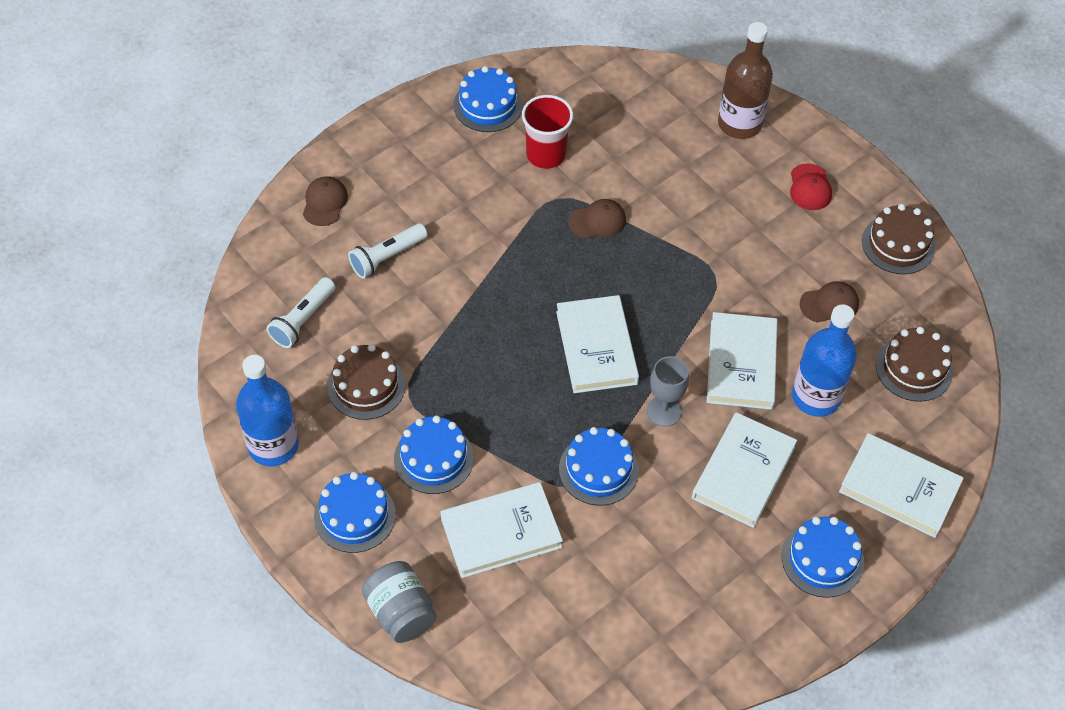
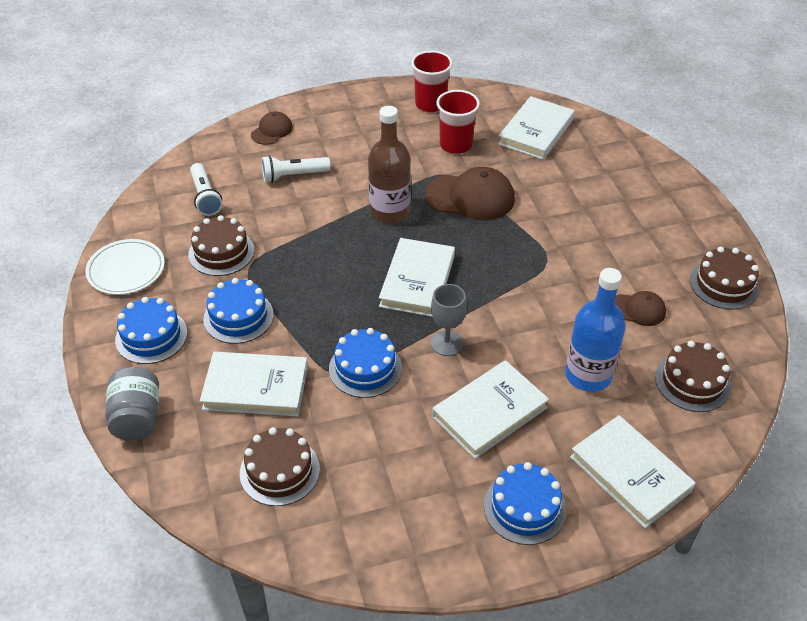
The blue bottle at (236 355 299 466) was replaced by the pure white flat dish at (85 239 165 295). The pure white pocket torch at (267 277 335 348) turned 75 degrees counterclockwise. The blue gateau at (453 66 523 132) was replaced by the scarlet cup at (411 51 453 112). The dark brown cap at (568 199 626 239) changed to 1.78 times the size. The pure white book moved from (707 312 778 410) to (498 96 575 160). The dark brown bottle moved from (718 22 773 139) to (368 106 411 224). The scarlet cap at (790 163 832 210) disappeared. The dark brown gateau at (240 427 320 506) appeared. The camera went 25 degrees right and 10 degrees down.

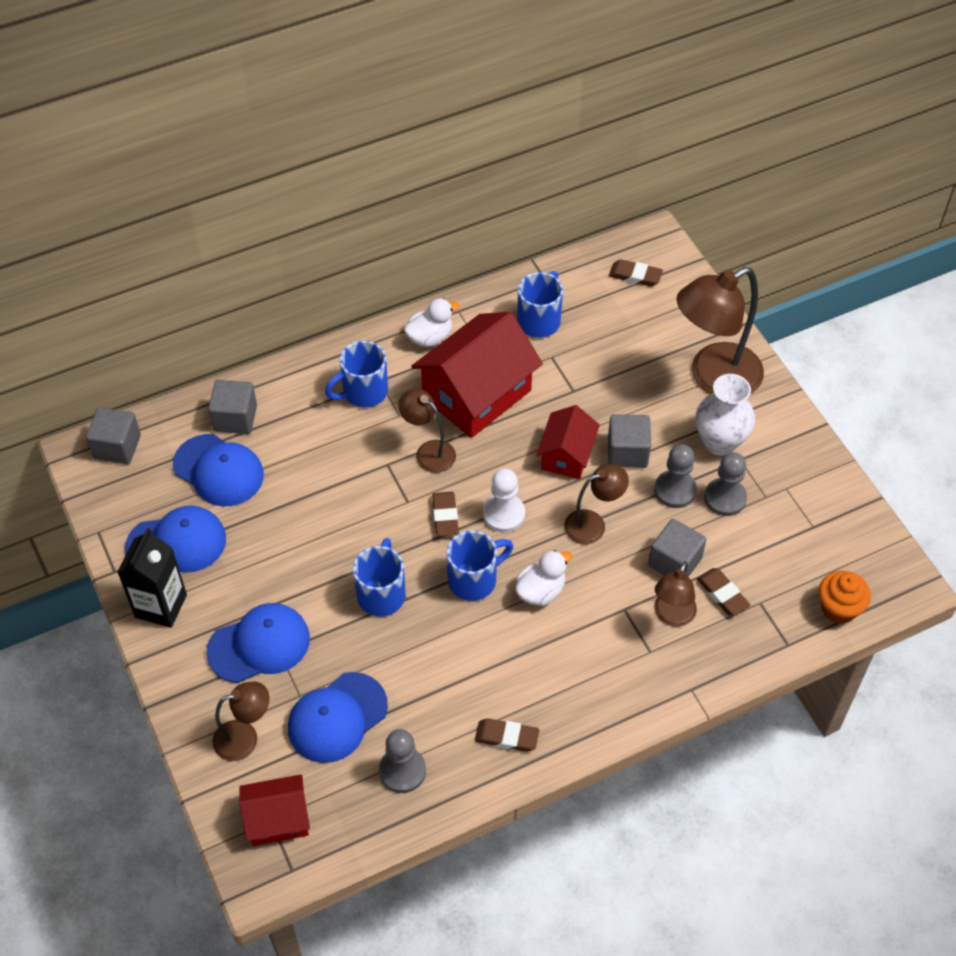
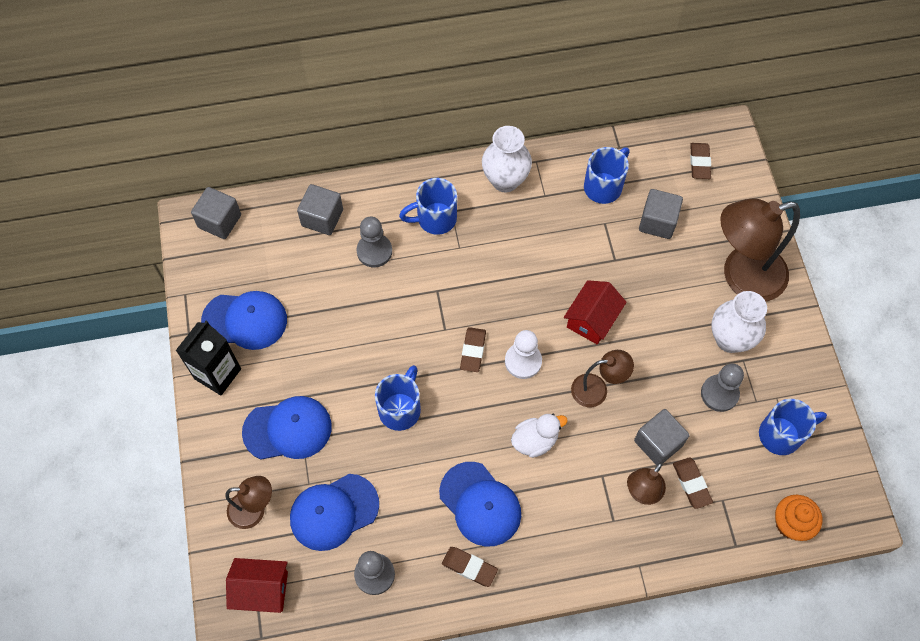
The blue cap moved from (173 434 264 506) to (439 462 521 547). The dark brown desk lamp at (398 389 456 473) disappeared. The pure white rubber duck at (404 298 459 347) was replaced by the pure white tall vase at (482 126 532 192). The scarlet house at (411 312 543 438) disappeared. The blue tea mug moved from (446 531 513 601) to (759 399 827 455). The gray block moved from (608 414 651 468) to (639 189 683 239). The dark brown eraser at (609 259 663 287) turned 60 degrees clockwise. The gray chess pawn moved from (654 444 697 508) to (357 217 392 267). The camera went 15 degrees right and 10 degrees up.

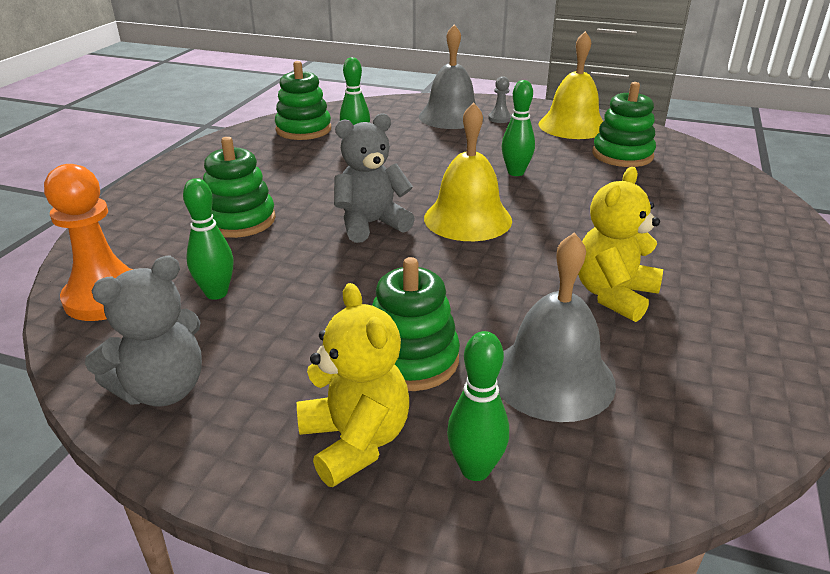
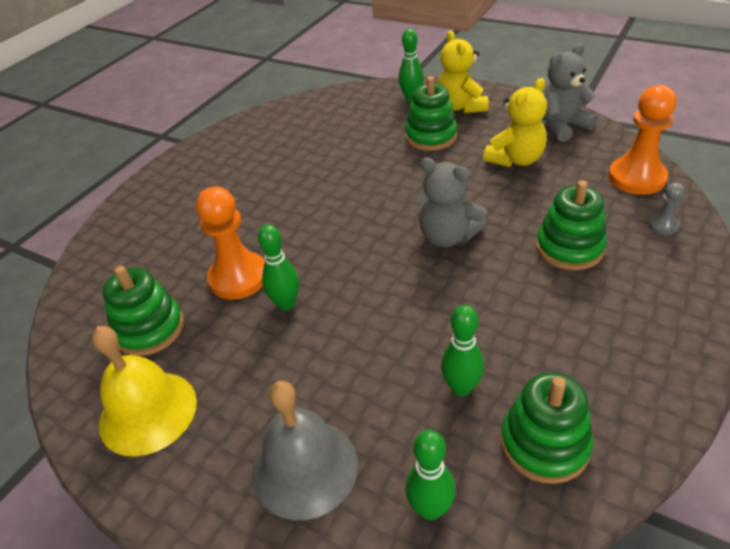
The emerald skittle moved from (183 178 233 300) to (405 430 456 520). The gray teddy bear at (334 113 415 243) turned 45 degrees clockwise. The bright yellow school bell at (424 102 512 241) disappeared. The gray chess pawn moved from (488 76 512 123) to (648 183 684 235). The gray school bell at (497 232 616 422) disappeared. The bright yellow teddy bear moved from (578 167 663 322) to (483 78 547 167). The bright orange chess pawn at (196 186 265 300) appeared. The camera went 165 degrees left and 10 degrees up.

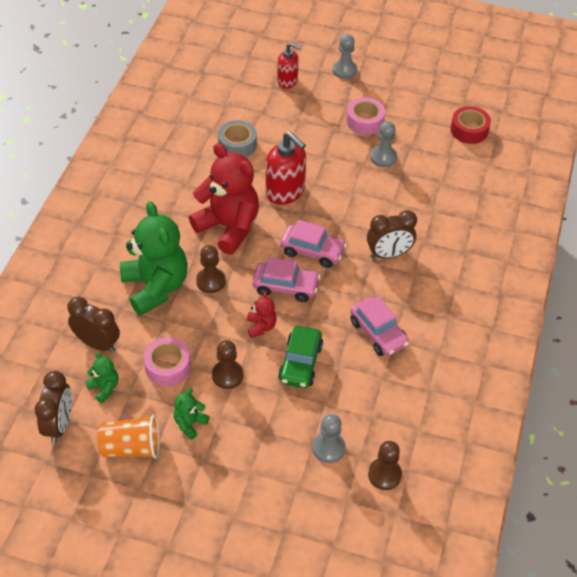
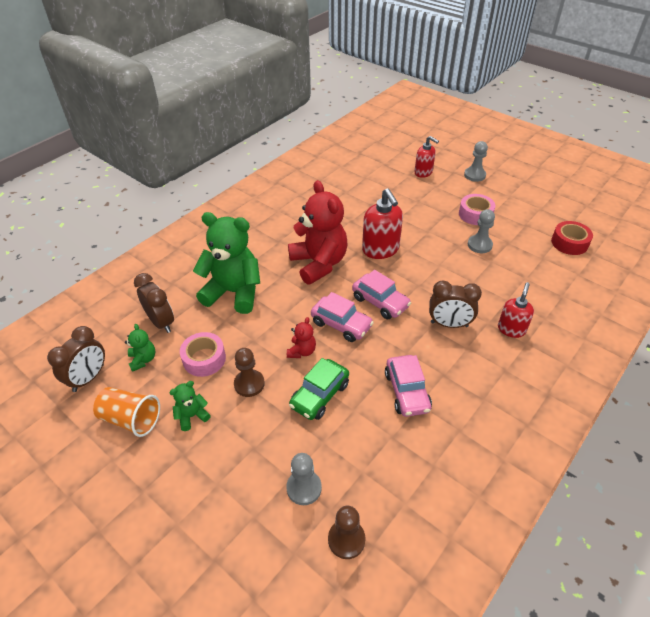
The emerald teddy bear at (120 201 188 316) turned 75 degrees counterclockwise. The dark brown chess pawn at (196 245 226 293) disappeared. The gray roll of tape at (218 120 257 157) disappeared. The scarlet pump bottle at (498 282 534 338) appeared. The camera went 25 degrees right and 5 degrees down.

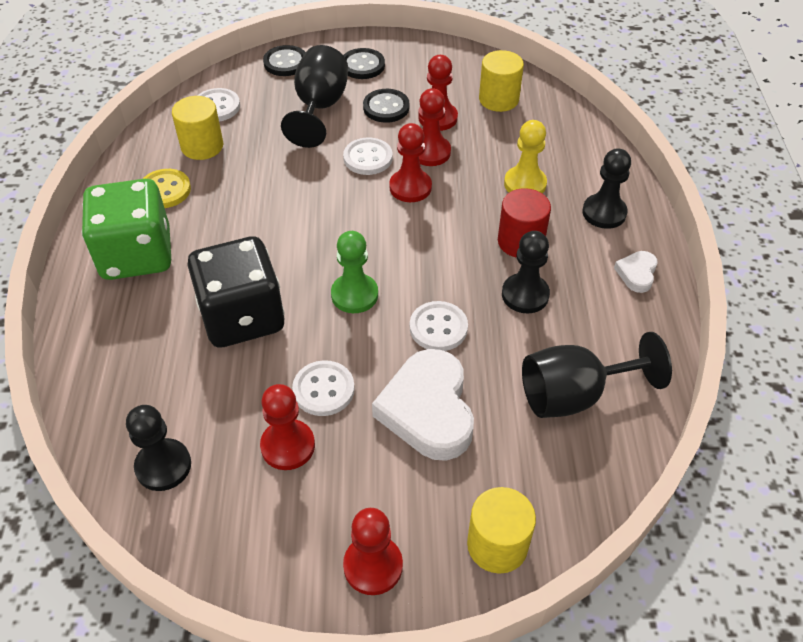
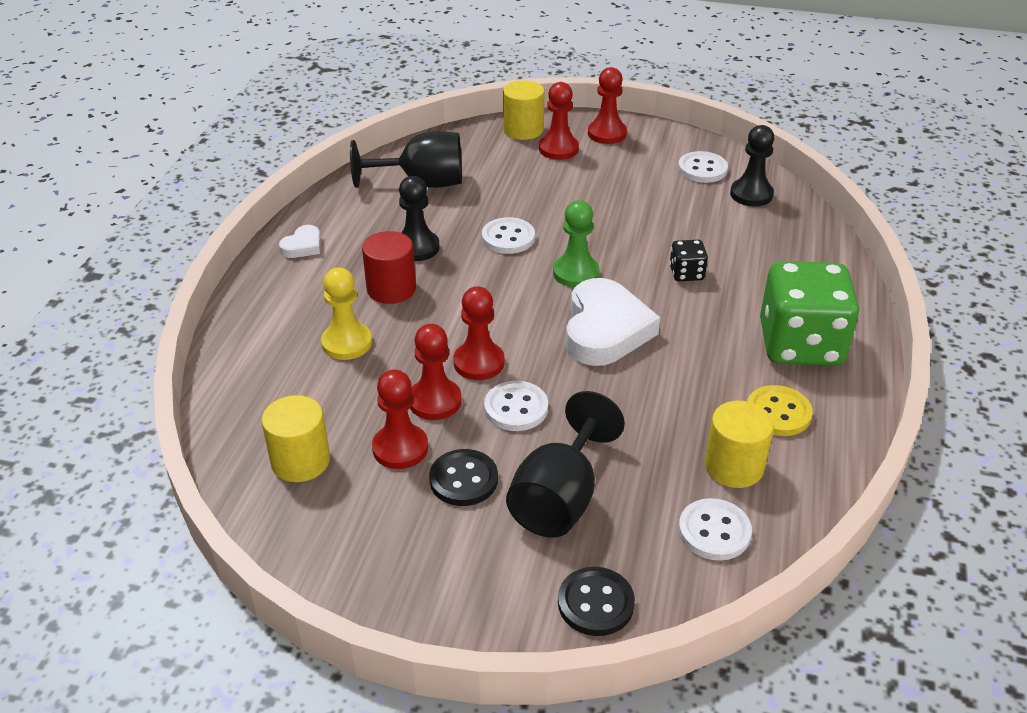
The ebony die at (187 236 285 348) changed to 0.44 times the size. The scarlet chess pawn moved from (260 384 315 470) to (539 82 579 160). The pure white sewing button moved from (292 360 355 416) to (678 151 728 183). The ebony sewing button at (343 48 385 79) disappeared. The pure white love heart moved from (372 349 474 461) to (566 278 660 366). The ebony chess pawn at (582 148 631 229) disappeared. The camera went 165 degrees left and 10 degrees down.

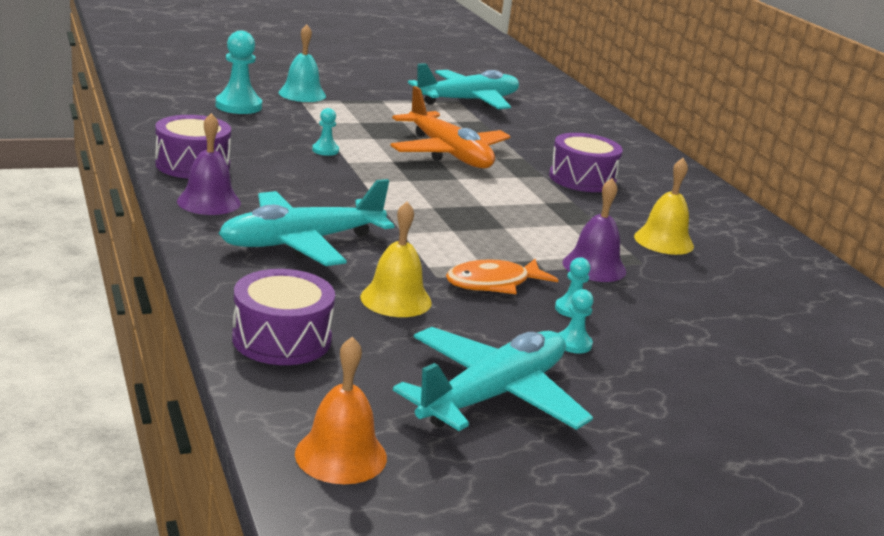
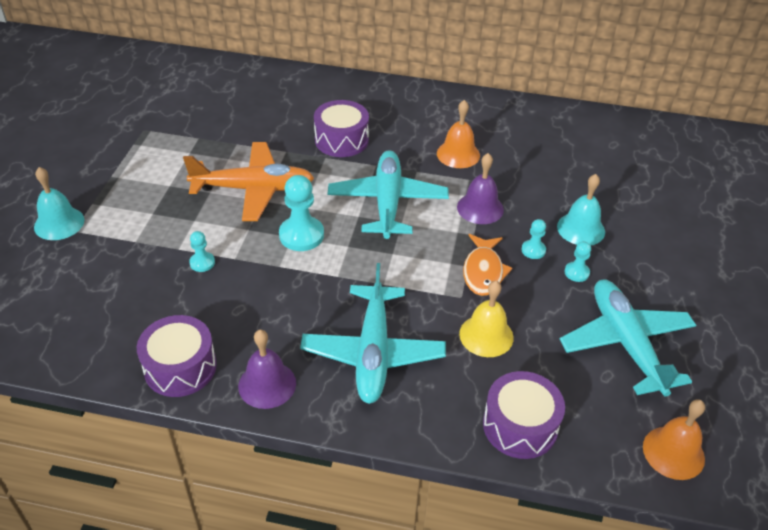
The aqua chess pawn moved from (216 31 262 114) to (279 175 324 251). The aqua plane moved from (408 63 519 109) to (327 150 449 239). The bright yellow school bell at (634 158 694 255) became the bright orange school bell at (437 100 480 168). The aqua school bell at (557 174 605 245) appeared. The camera went 55 degrees left and 20 degrees up.

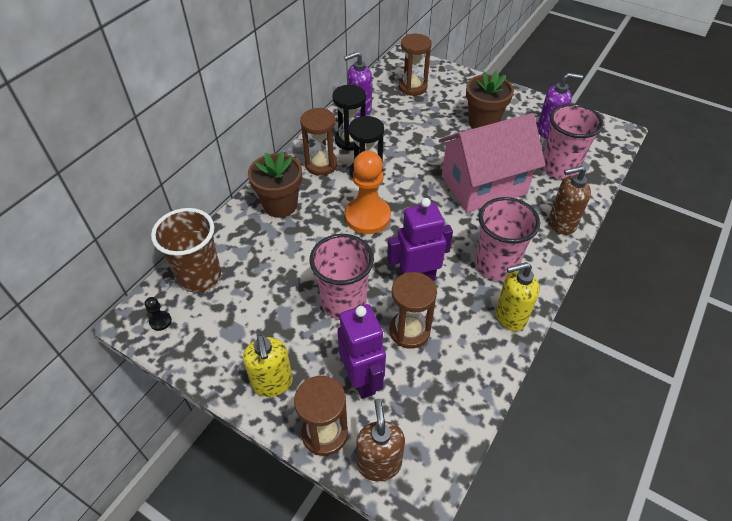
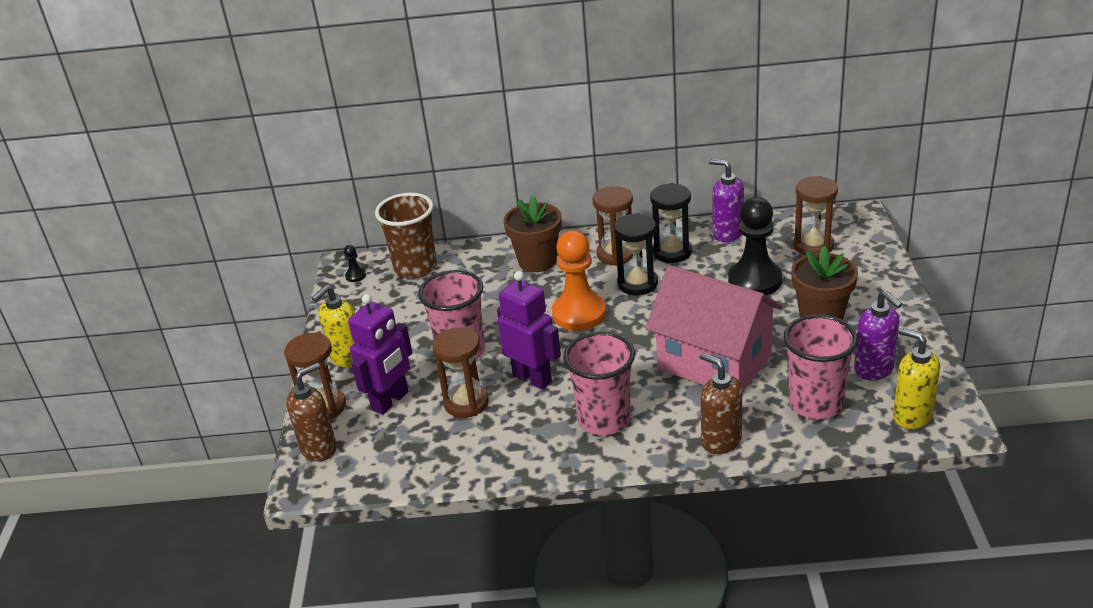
The bright yellow pump bottle moved from (496 262 540 331) to (893 327 940 429). The ebony chess pawn at (728 197 782 295) appeared. The camera went 60 degrees right and 15 degrees down.

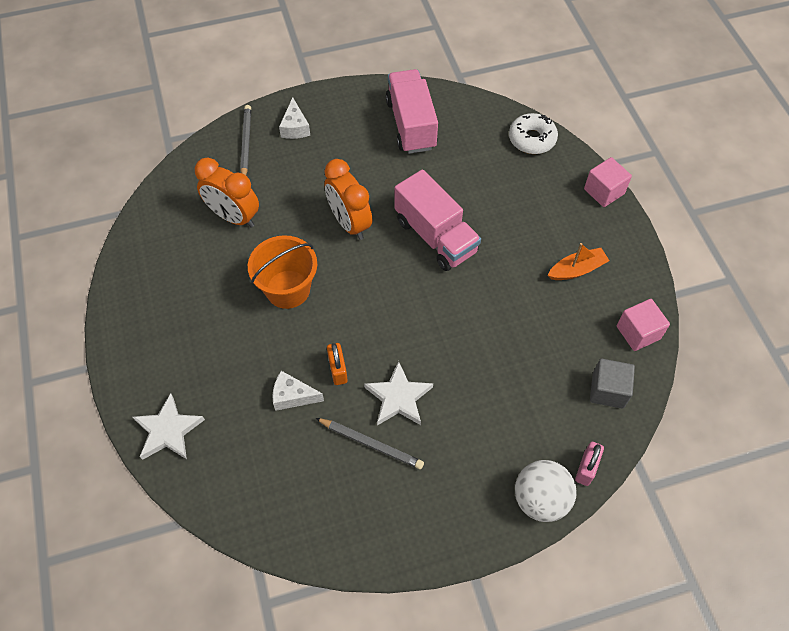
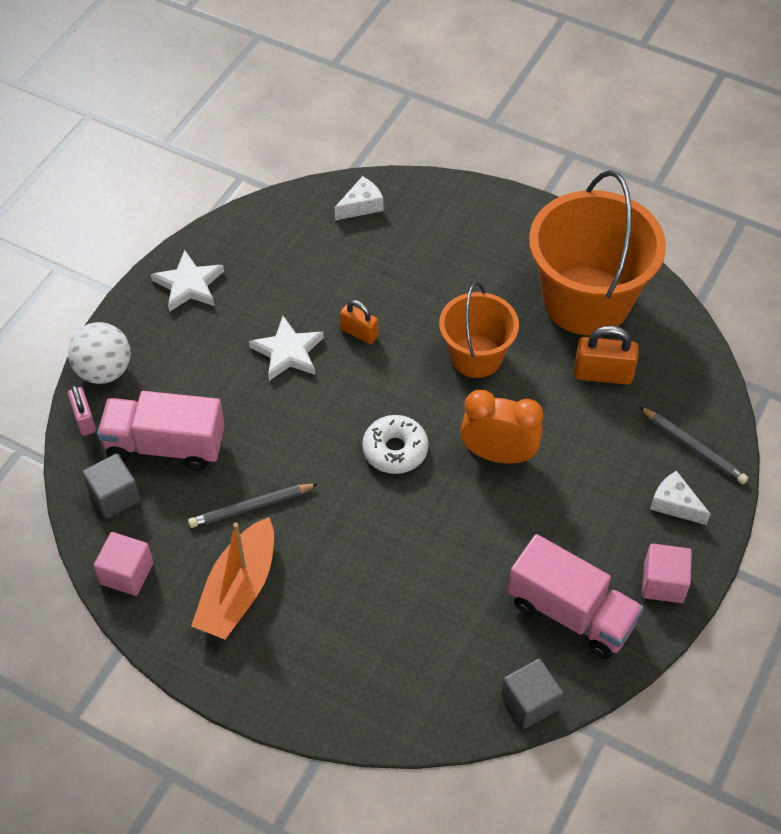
The pure white star moved from (133 393 205 460) to (151 250 224 312). The bright orange alarm clock at (195 158 259 228) was replaced by the bright orange lock at (574 326 639 385). The pure white cheese moved from (272 371 324 411) to (335 176 383 220). The gray pencil moved from (316 418 424 469) to (188 484 318 528). The rosy truck moved from (395 169 481 271) to (97 391 225 470). The pure white glazed donut moved from (509 113 558 154) to (362 415 429 474). The bright orange boat at (548 243 610 280) changed to 1.63 times the size. The rosy block moved from (584 157 632 207) to (642 543 692 603). The gray block at (501 659 563 729) appeared. The bright orange bucket at (529 170 666 335) appeared. The camera went 135 degrees right and 5 degrees down.

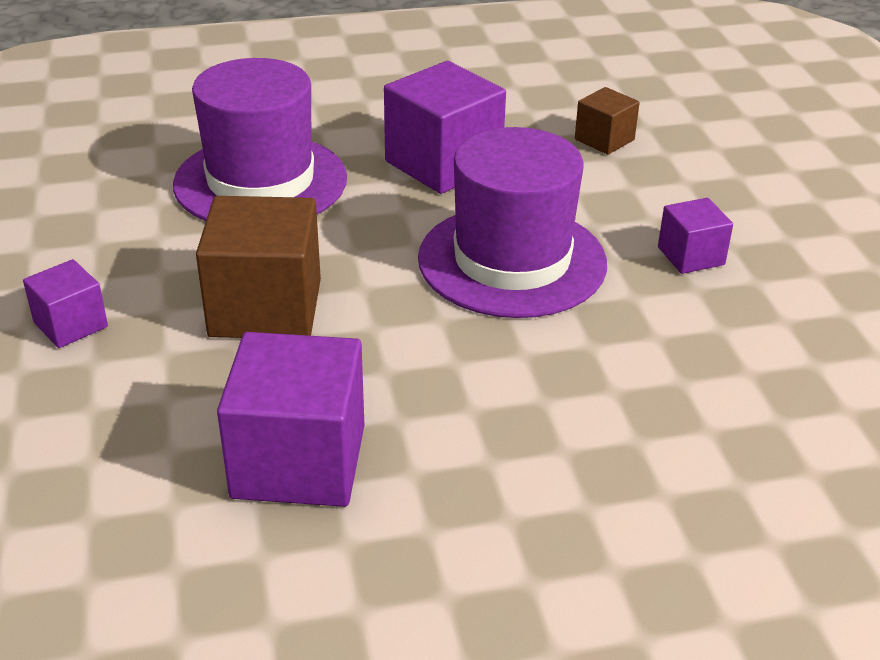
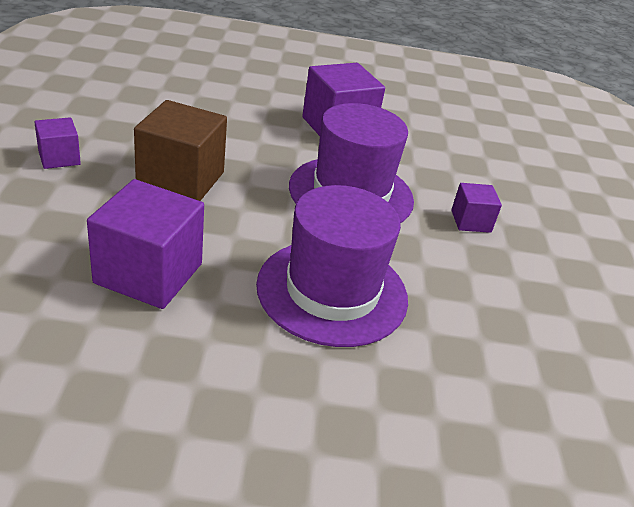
The royal purple hat moved from (173 58 347 221) to (256 185 408 347). The dark brown block at (575 87 640 155) disappeared. The camera went 10 degrees right and 0 degrees up.

